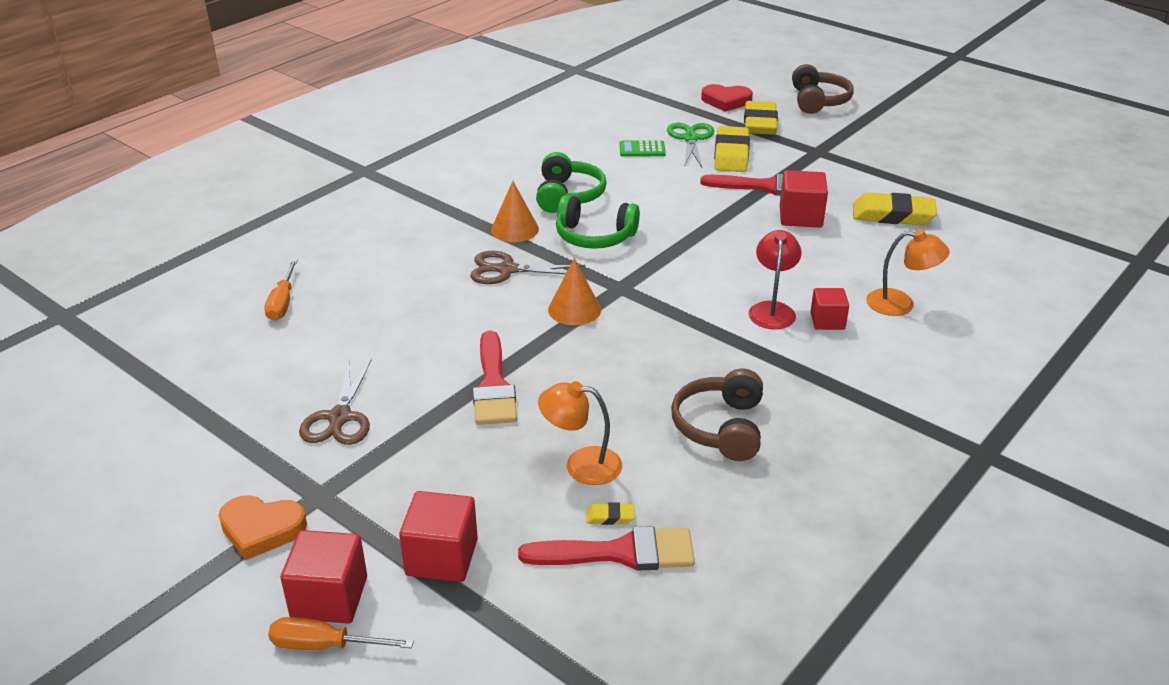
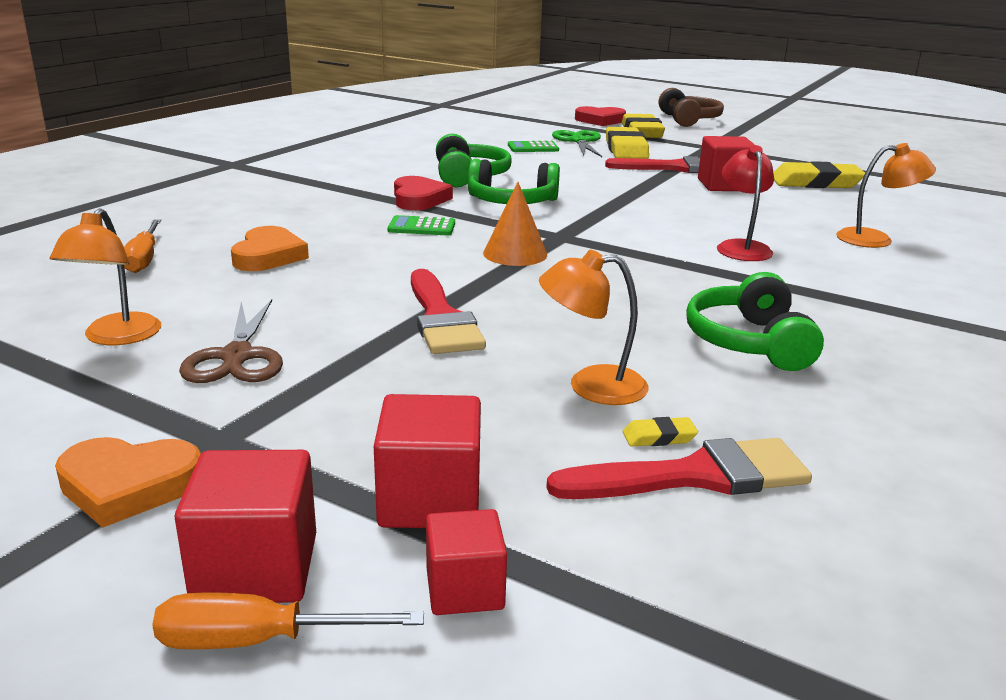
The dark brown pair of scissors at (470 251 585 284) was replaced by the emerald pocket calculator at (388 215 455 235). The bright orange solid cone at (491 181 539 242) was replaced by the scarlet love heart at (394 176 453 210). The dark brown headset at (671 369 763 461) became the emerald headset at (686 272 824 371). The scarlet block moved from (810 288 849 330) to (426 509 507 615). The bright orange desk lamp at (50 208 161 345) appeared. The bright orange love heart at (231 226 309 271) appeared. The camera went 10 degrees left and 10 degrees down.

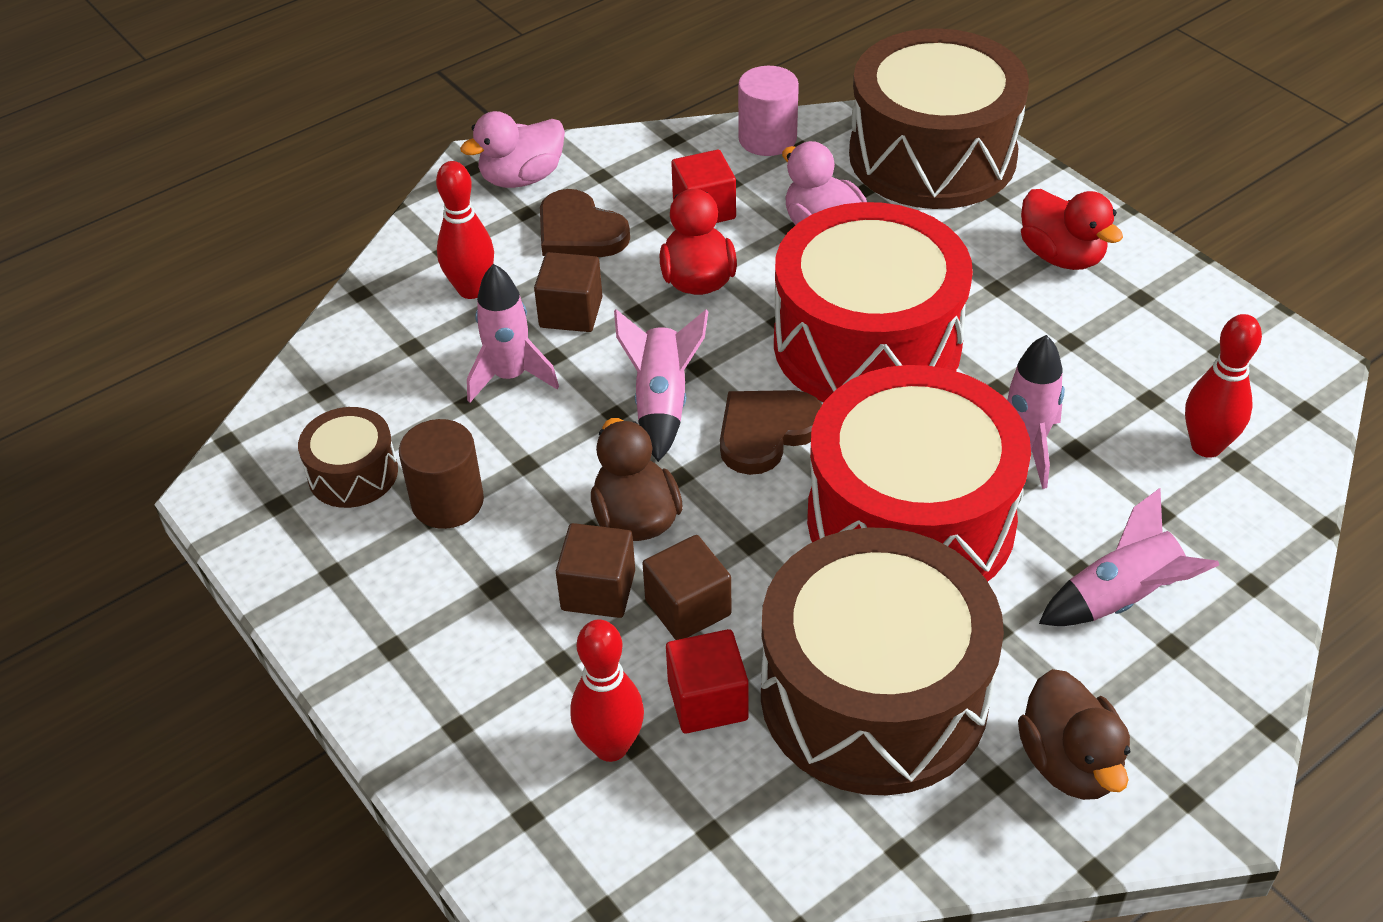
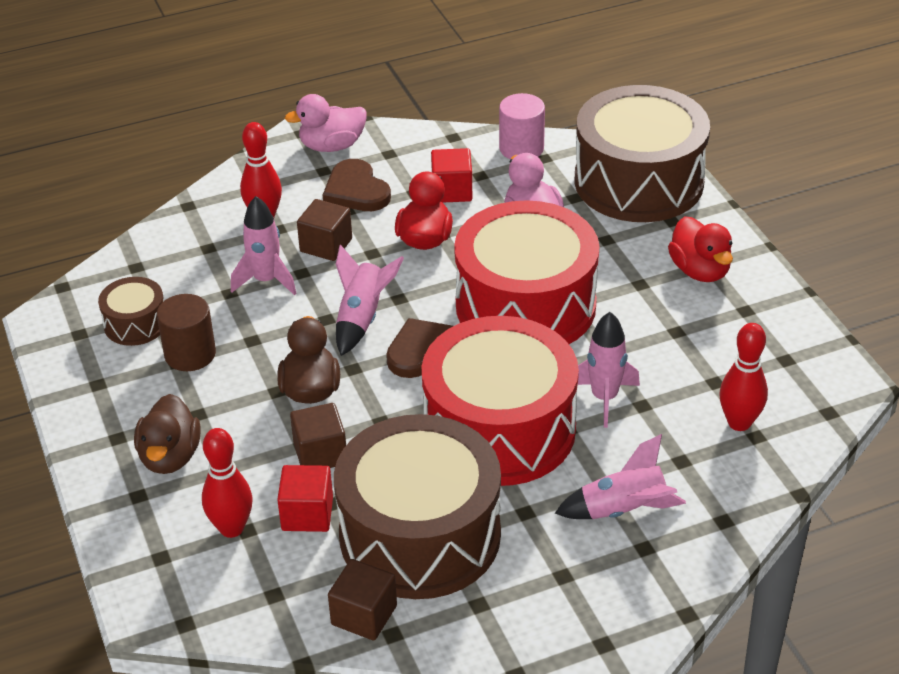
The dark brown block moved from (556 523 635 618) to (328 559 397 640). The dark brown rubber duck moved from (1018 669 1130 800) to (134 394 201 474). The camera went 15 degrees right and 5 degrees down.

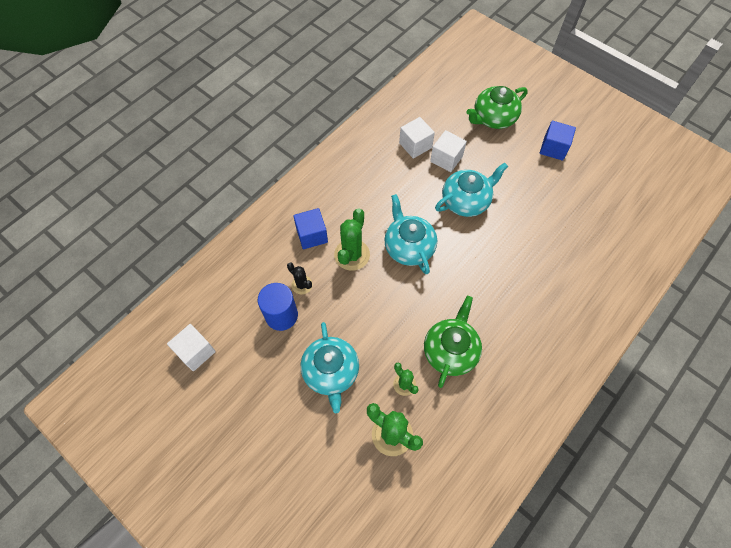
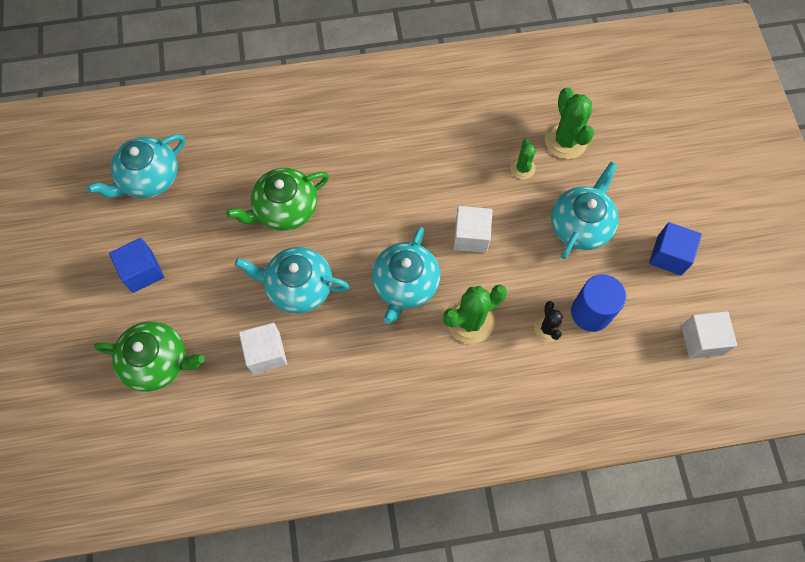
The blue block moved from (293 208 328 249) to (649 222 702 275). The pure white block moved from (399 117 435 159) to (454 206 492 253). The emerald china teapot moved from (424 296 482 388) to (226 168 329 231). The aqua china teapot at (87 134 185 199) appeared. The camera went 140 degrees left and 5 degrees up.

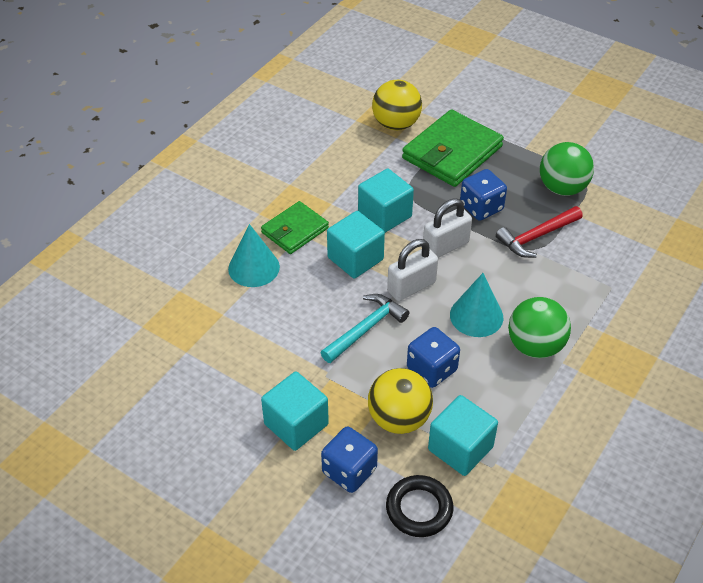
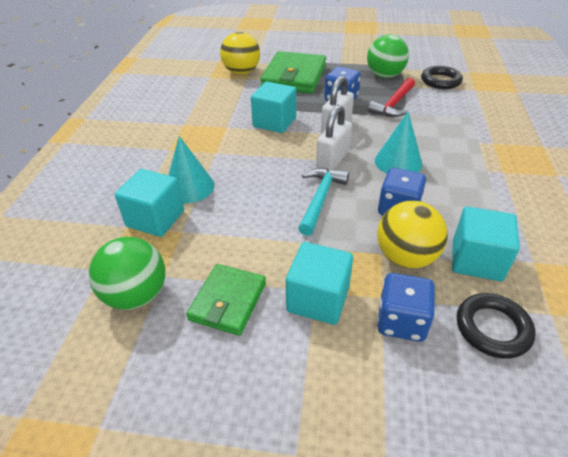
The emerald billfold moved from (261 201 329 254) to (186 264 266 336). The aqua block moved from (327 211 385 278) to (115 169 184 237). The emerald play ball moved from (508 297 571 358) to (88 237 165 310). The ebony torus at (421 66 463 89) appeared. The camera went 25 degrees left and 5 degrees down.

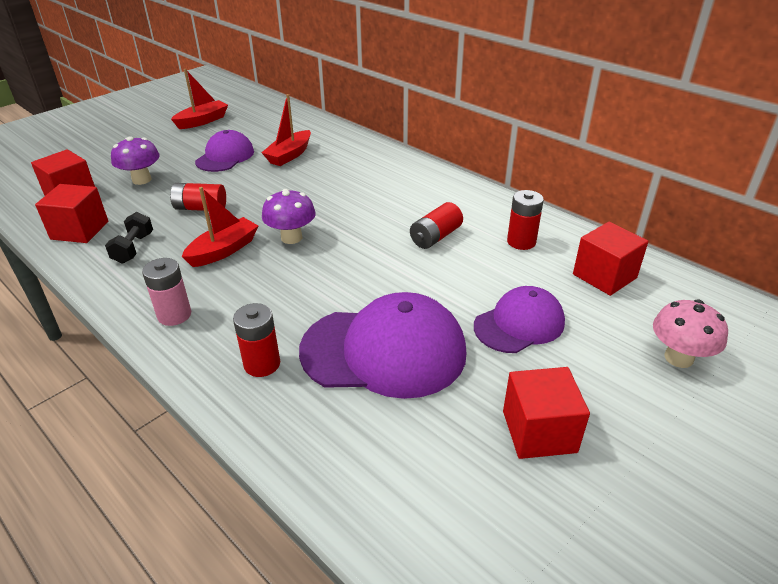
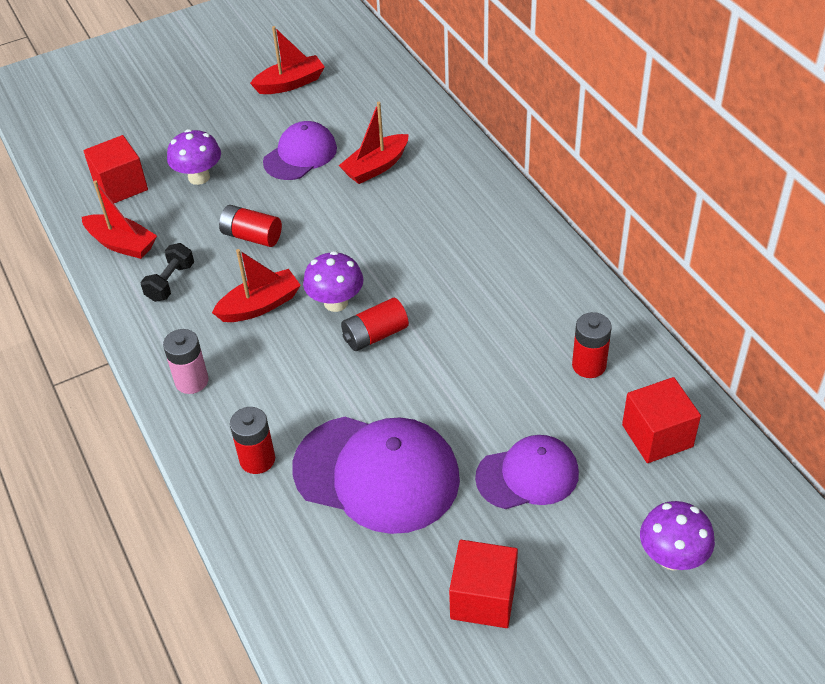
The scarlet block at (35 184 108 243) was replaced by the scarlet boat at (82 180 157 259). The scarlet battery moved from (410 202 463 249) to (341 298 409 351). The rosy toadstool at (653 300 728 368) became the royal purple toadstool at (640 501 715 570). The camera went 20 degrees right and 10 degrees up.

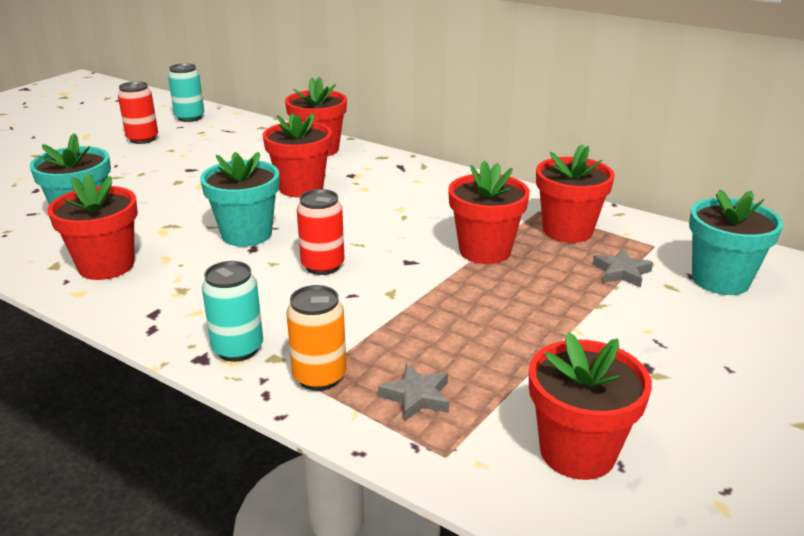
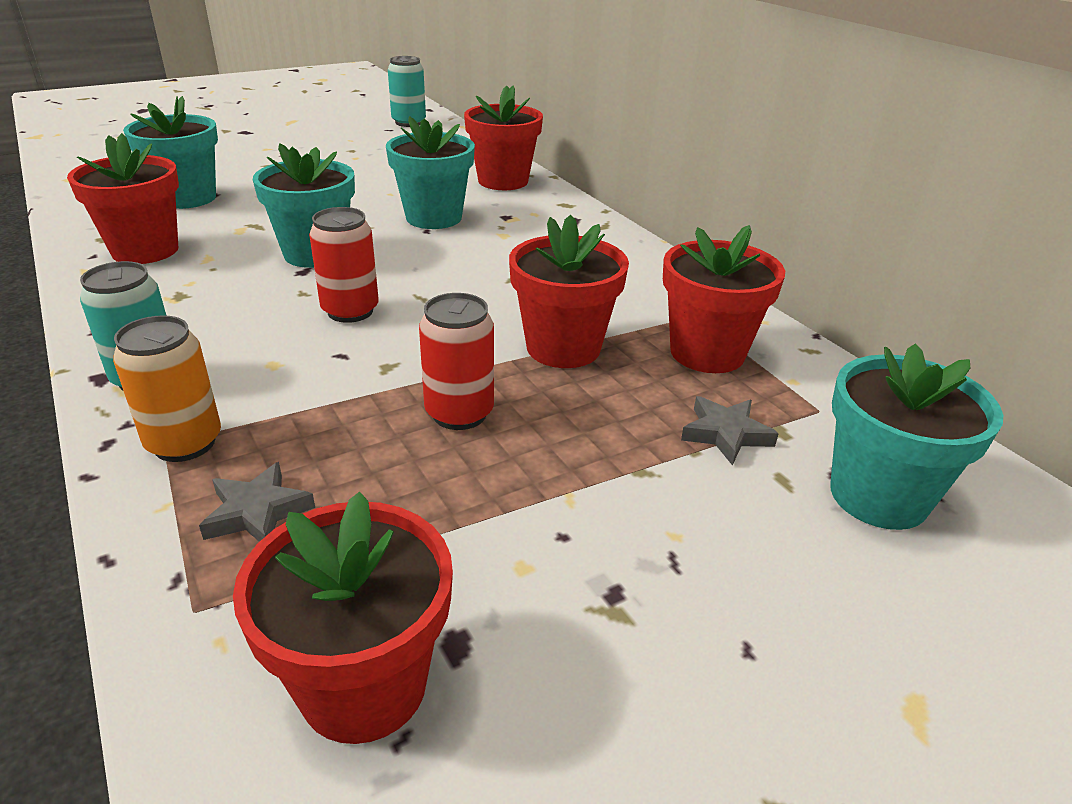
The scarlet soda can moved from (118 81 158 144) to (419 293 494 430). The scarlet plant pot at (263 113 332 197) became the aqua plant pot at (386 116 475 229). The camera went 25 degrees right and 5 degrees up.

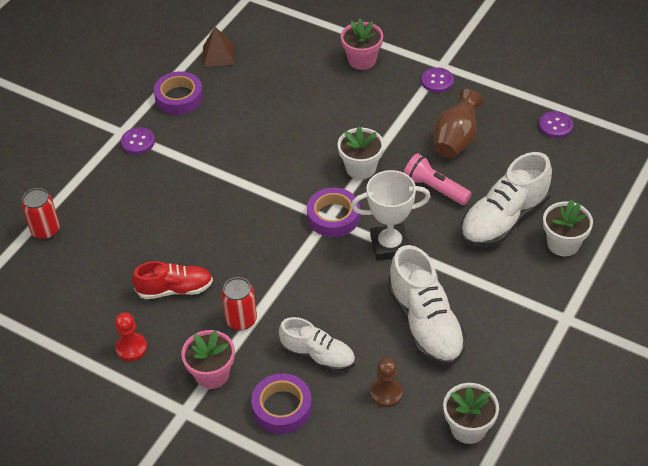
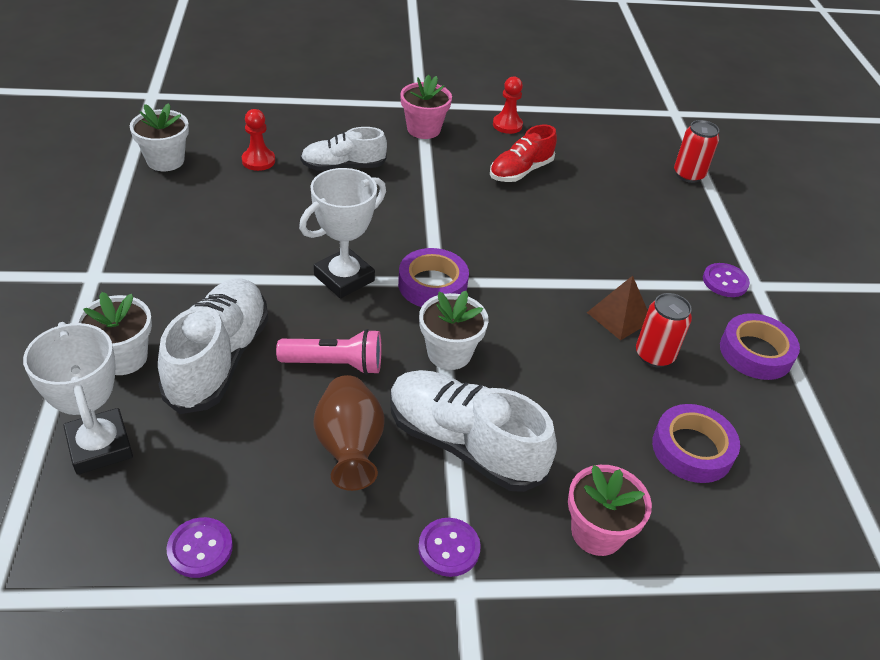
The dark brown solid pyramid moved from (203 27 235 67) to (587 276 648 340). The scarlet soda can moved from (221 277 257 331) to (636 293 692 367). The royal purple roll of tape moved from (251 374 312 434) to (652 404 740 483). The dark brown chess pawn at (371 358 403 408) became the scarlet chess pawn at (242 109 275 171). The pure white lace-up shoe moved from (388 245 466 366) to (390 370 557 492). The pure white award cup at (23 322 133 475) appeared. The camera went 140 degrees right and 5 degrees down.

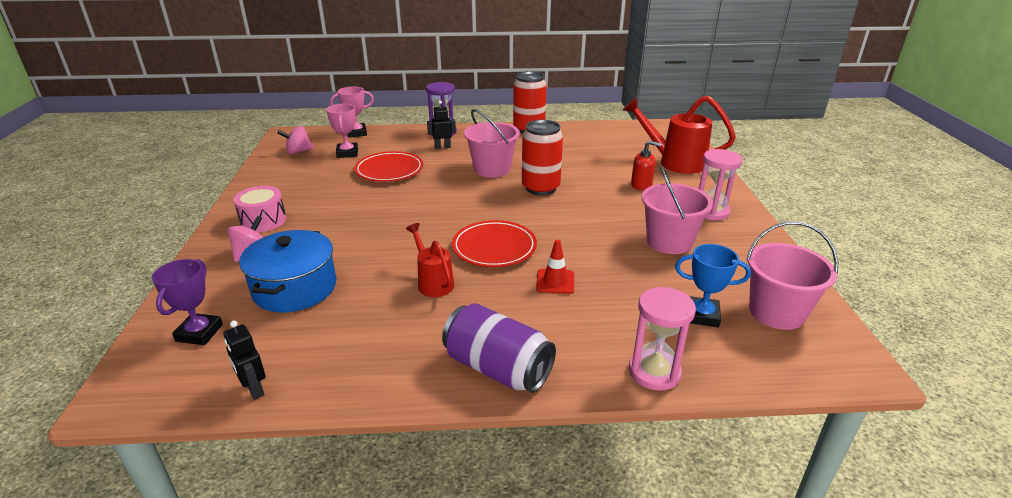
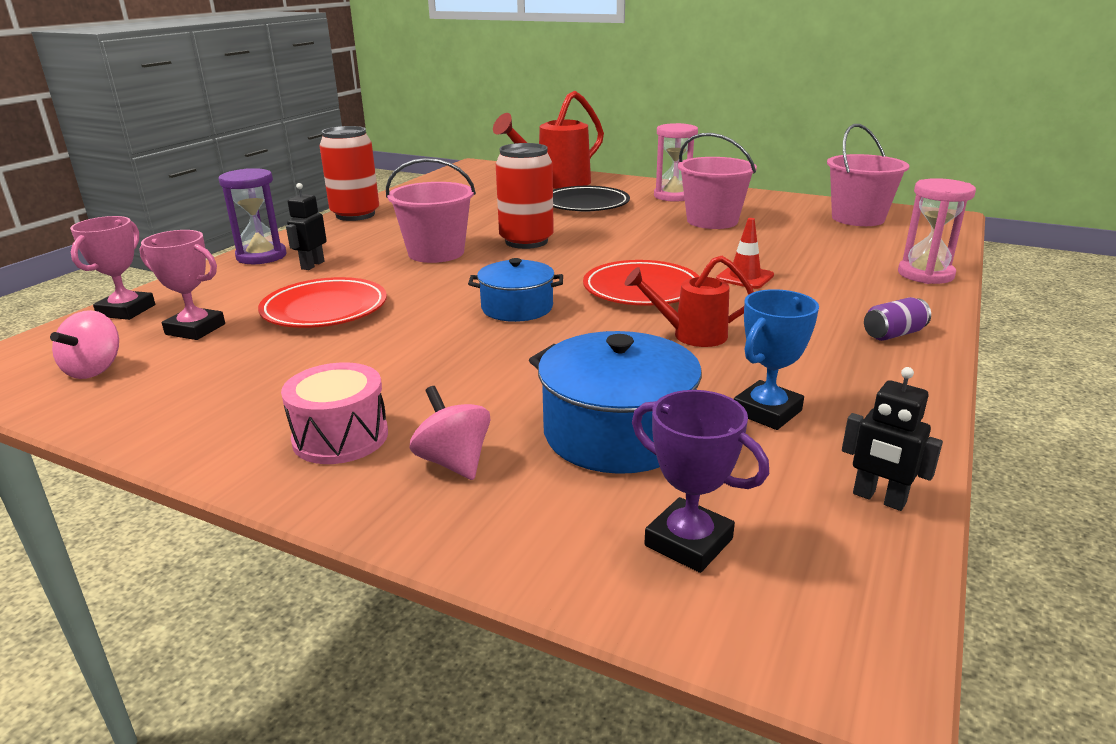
The ebony robot at (223 320 266 400) turned 45 degrees clockwise. The royal purple soda can at (442 303 556 393) changed to 0.48 times the size. The scarlet pump bottle at (631 140 661 190) was replaced by the ebony flat dish at (553 186 630 212). The blue award cup moved from (675 244 751 327) to (734 289 819 430). The blue stockpot at (468 258 563 322) appeared. The camera went 60 degrees left and 5 degrees down.

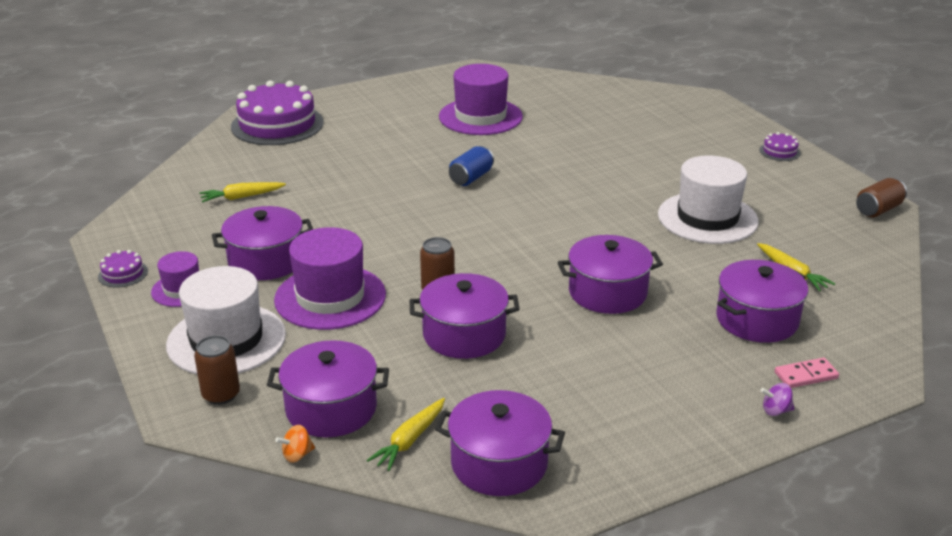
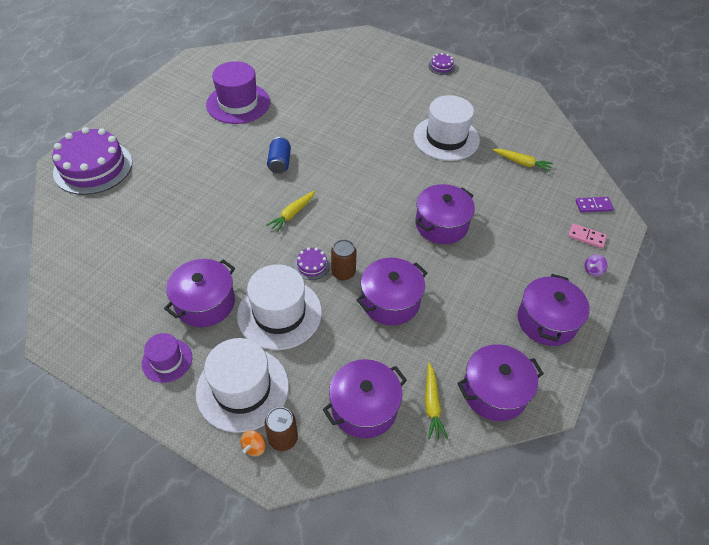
The royal purple gateau moved from (98 250 148 288) to (294 247 330 280). The bright yellow carrot moved from (199 182 286 203) to (266 191 315 233). The royal purple hat at (274 227 386 330) became the pure white hat at (237 264 322 350). The bright orange whirligig moved from (275 425 315 463) to (241 430 265 456). The royal purple stockpot moved from (716 260 808 343) to (518 274 590 346). The rosy domino piece at (774 358 839 388) turned 75 degrees clockwise. The dark brown soda can at (856 178 907 217) disappeared. The royal purple domino piece at (576 197 614 213) appeared. The camera went 35 degrees left and 20 degrees up.

